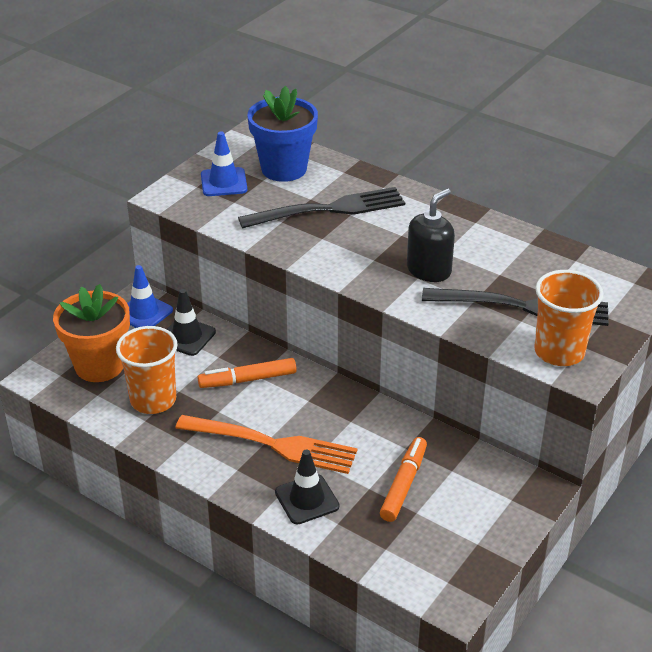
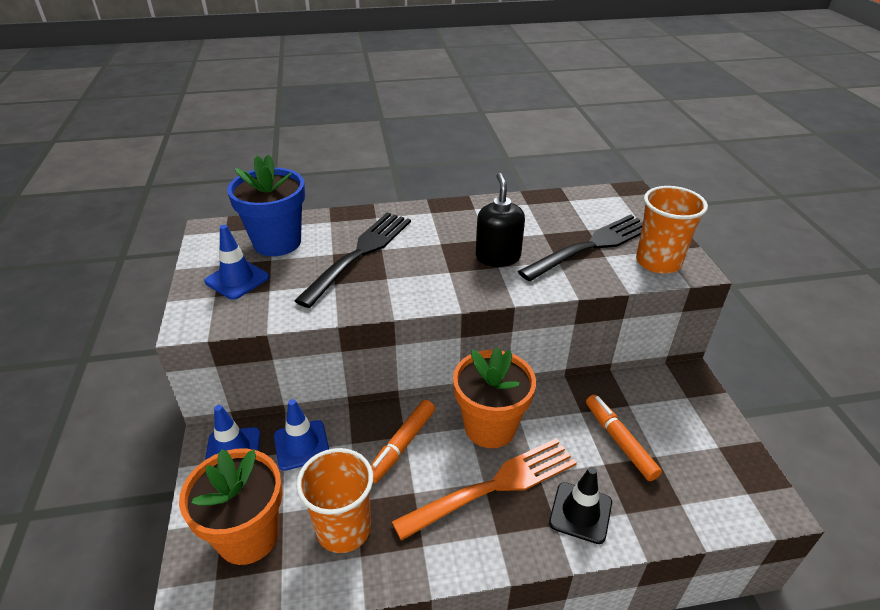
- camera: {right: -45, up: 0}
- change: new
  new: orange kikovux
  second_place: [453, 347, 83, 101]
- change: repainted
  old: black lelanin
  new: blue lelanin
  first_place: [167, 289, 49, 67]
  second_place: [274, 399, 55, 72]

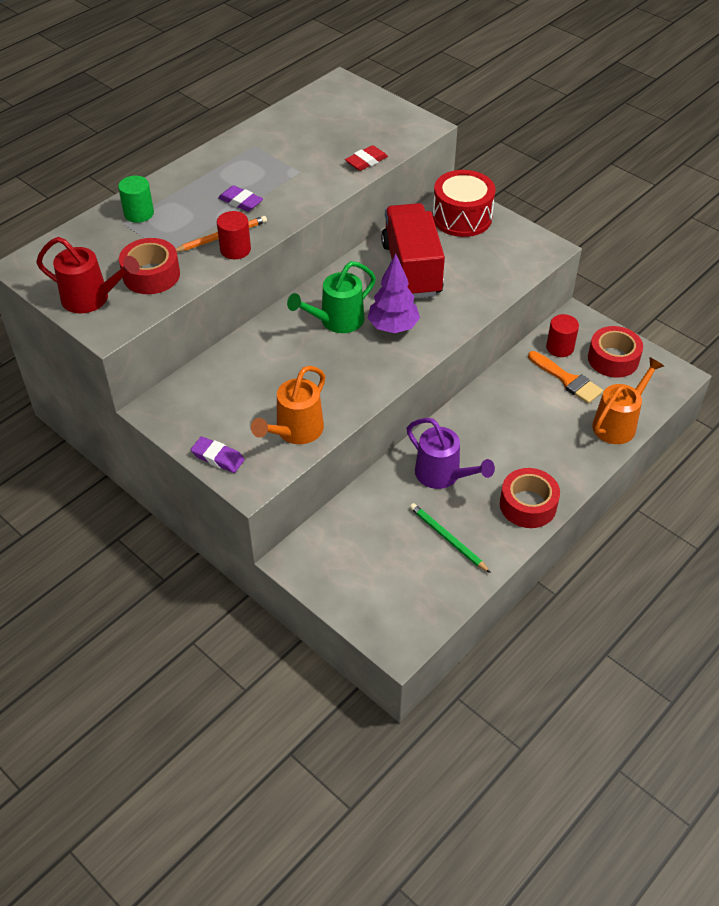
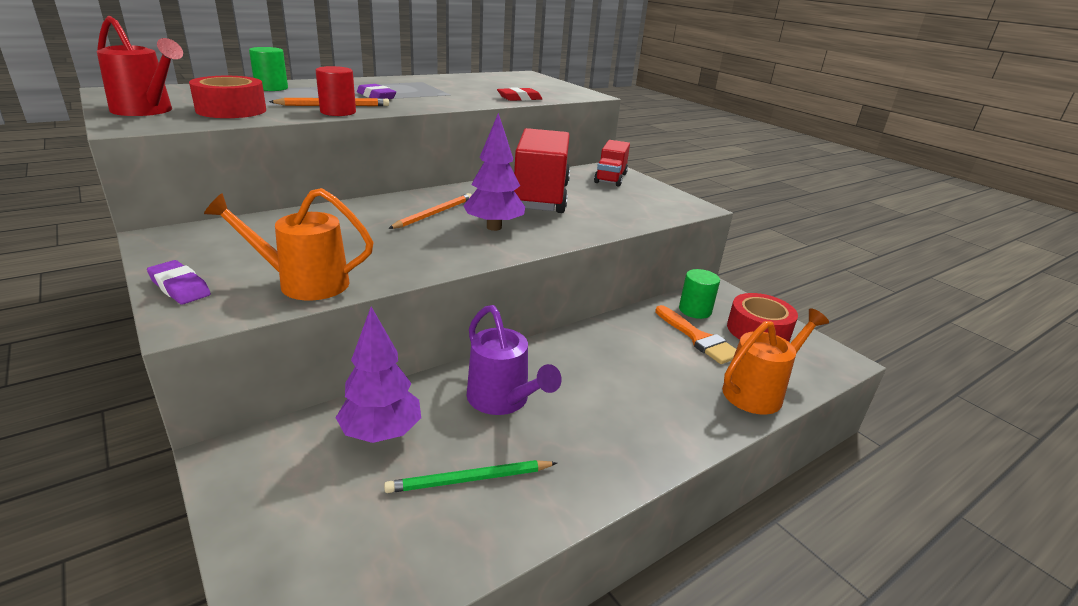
- camera: {right: 10, up: -20}
- change: gone
  old: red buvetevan
  first_place: [500, 468, 60, 60]
- change: new
  new: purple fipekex
  second_place: [335, 307, 86, 136]
- change: swapped
  old: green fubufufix
  new: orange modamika
  first_place: [287, 261, 89, 72]
  second_place: [388, 193, 84, 36]
- change: swapped
  old: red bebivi
  new: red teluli
  first_place: [432, 170, 64, 67]
  second_place: [594, 140, 36, 47]
- change: repainted
  old: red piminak
  new: green piminak
  first_place: [546, 314, 33, 43]
  second_place: [679, 269, 41, 50]
- change: rotated
  old: orange fubufufix
  first_place: [251, 366, 74, 78]
  second_place: [204, 188, 169, 113]
  degrees: 45
- change: rotated
  old: green modamika
  first_place: [410, 503, 81, 70]
  second_place: [384, 460, 173, 33]
  degrees: -75

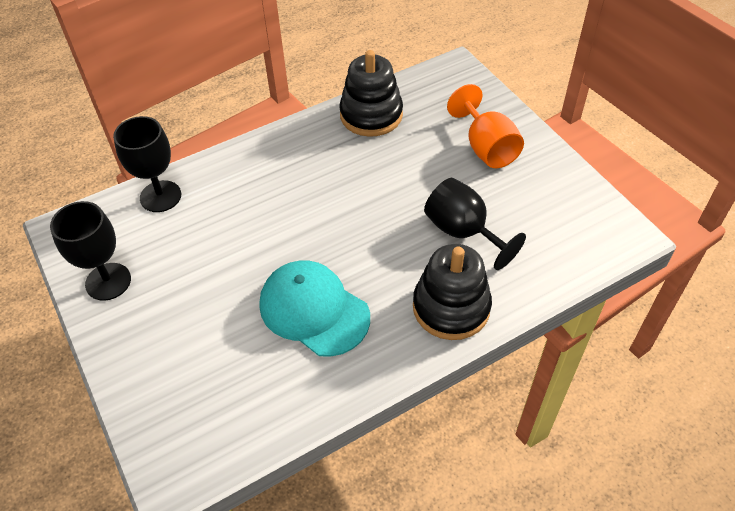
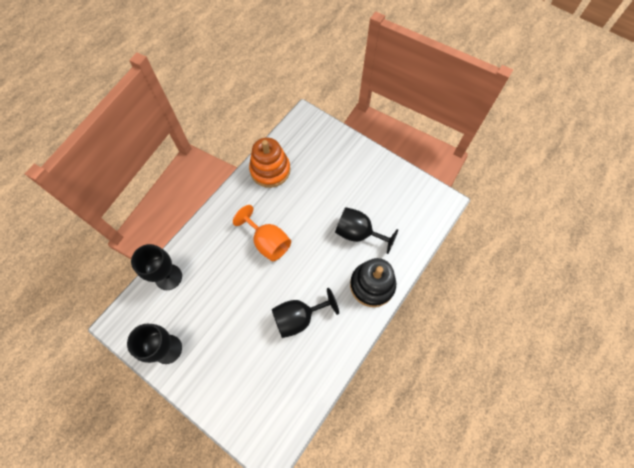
- camera: {right: -25, up: 15}
- change: shifted
  old: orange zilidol
  first_place: [447, 84, 77, 84]
  second_place: [233, 205, 58, 56]
- change: swapped
  old: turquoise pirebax
  new: black zilidol
  first_place: [260, 261, 110, 96]
  second_place: [272, 288, 67, 50]
- change: repainted
  old: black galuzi
  new: orange galuzi
  first_place: [339, 50, 64, 87]
  second_place: [249, 138, 41, 50]

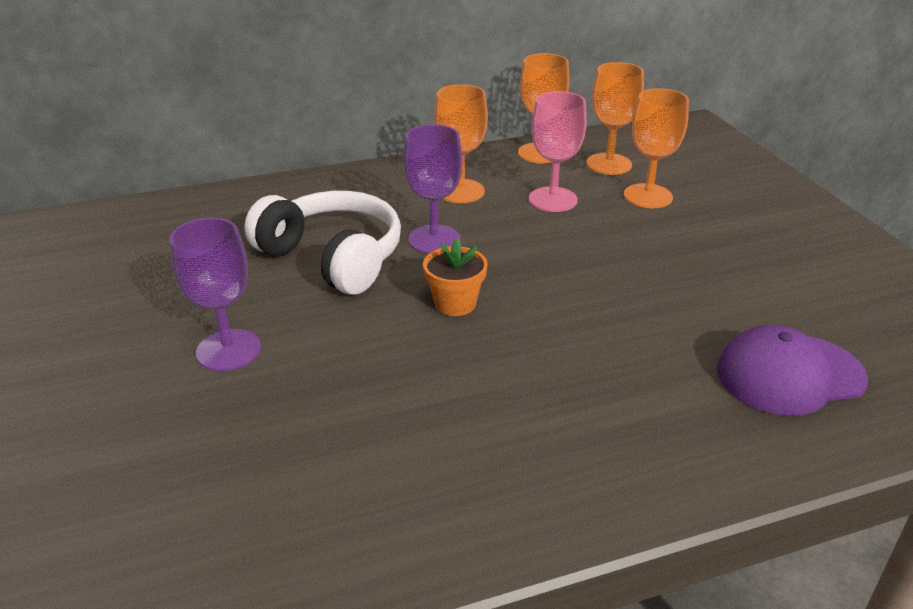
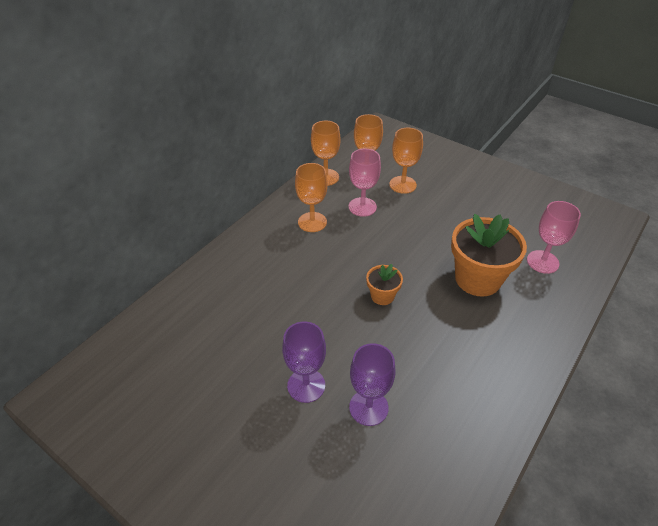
- camera: {right: -35, up: 10}
- change: gone
  old: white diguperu
  first_place: [244, 191, 157, 104]
- change: new
  new: orange kikovux
  second_place: [451, 214, 76, 83]
- change: shifted
  old: purple zilidol
  first_place: [404, 124, 58, 130]
  second_place: [349, 343, 46, 83]
- change: swapped
  old: purple pirebax
  new: pink zilidol
  first_place: [717, 325, 151, 91]
  second_place: [527, 201, 54, 73]

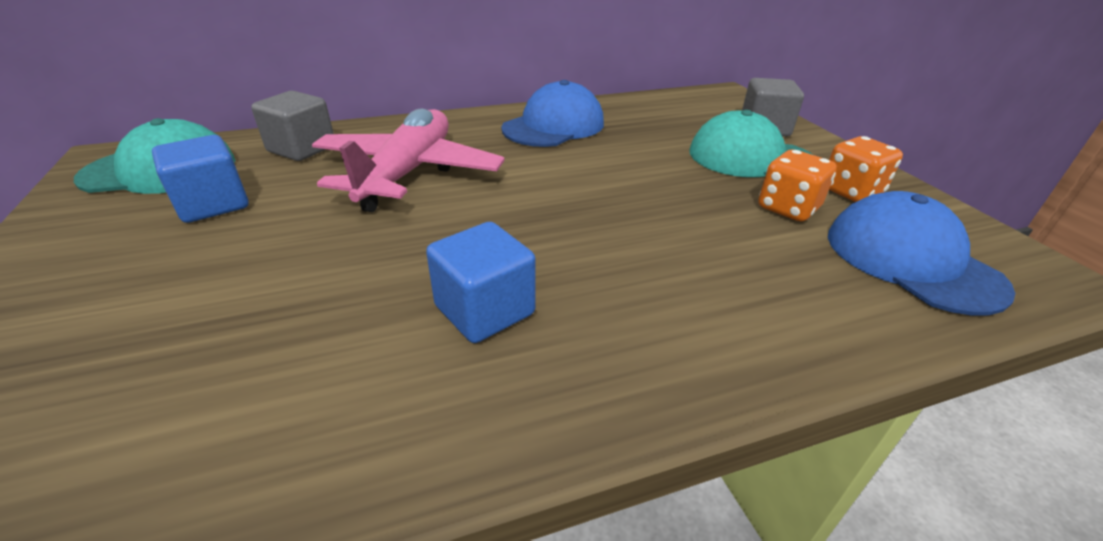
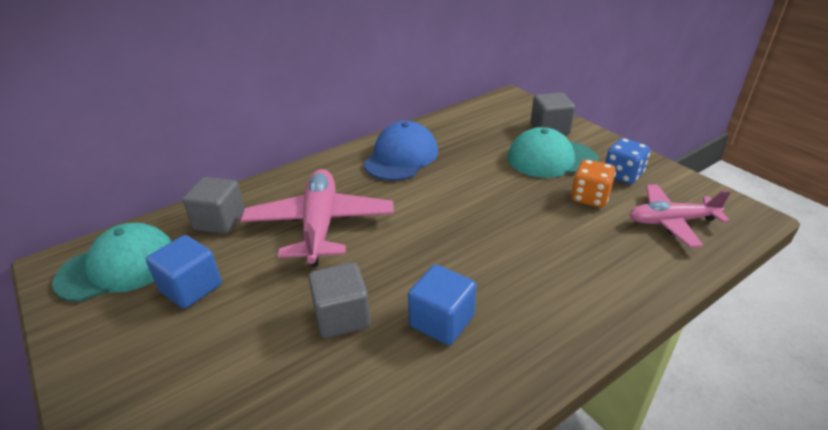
- camera: {right: -15, up: 0}
- change: new
  new: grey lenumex
  second_place: [308, 262, 62, 76]
- change: swapped
  old: blue pirebax
  new: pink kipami
  first_place: [828, 191, 187, 125]
  second_place: [630, 184, 101, 63]
- change: repainted
  old: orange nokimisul
  new: blue nokimisul
  first_place: [829, 136, 74, 66]
  second_place: [605, 138, 45, 46]

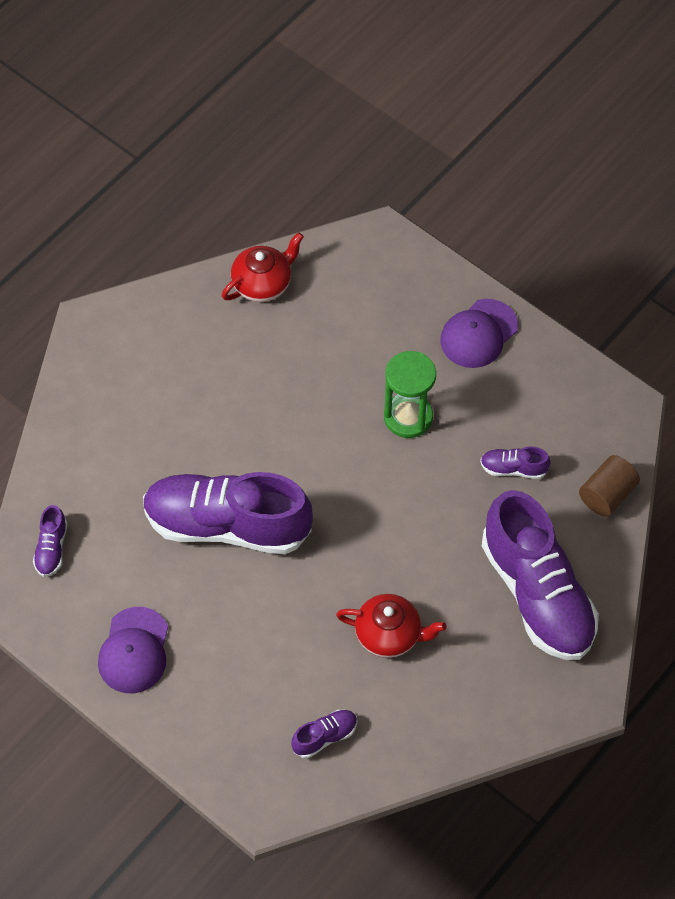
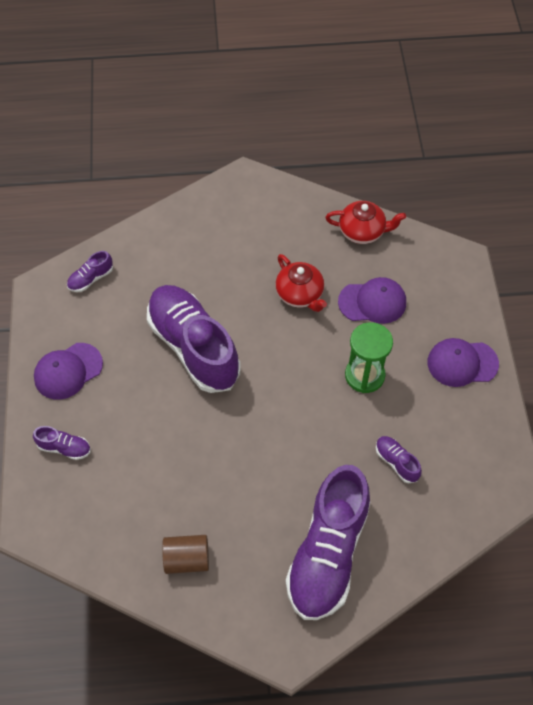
- camera: {right: 45, up: 0}
- change: new
  new: purple pirebax
  second_place: [338, 277, 68, 47]
- change: shifted
  old: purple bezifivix
  first_place: [291, 710, 66, 48]
  second_place: [33, 426, 58, 34]
- change: shifted
  old: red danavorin
  first_place: [336, 594, 110, 64]
  second_place: [276, 254, 51, 58]
- change: shifted
  old: brown piminak
  first_place: [579, 455, 61, 62]
  second_place: [162, 535, 47, 39]

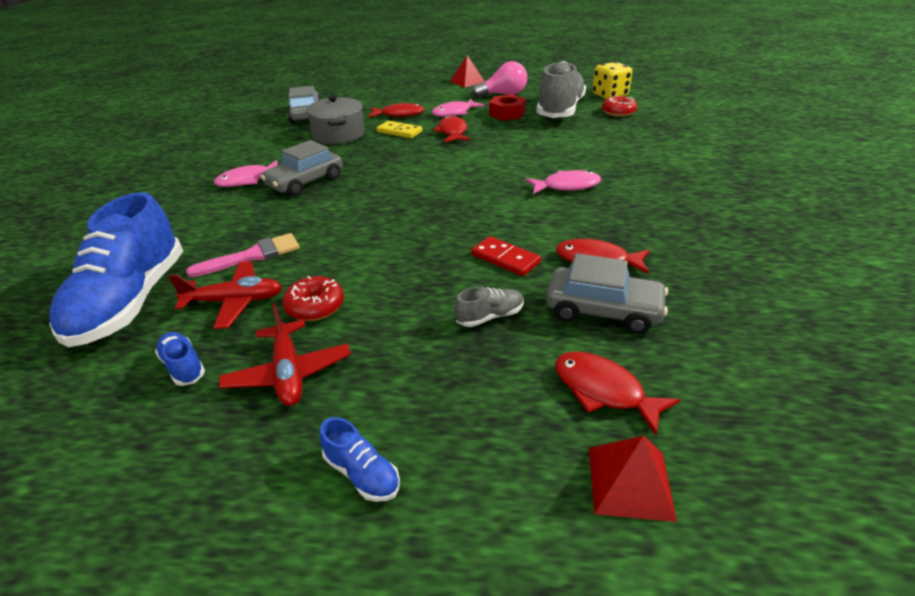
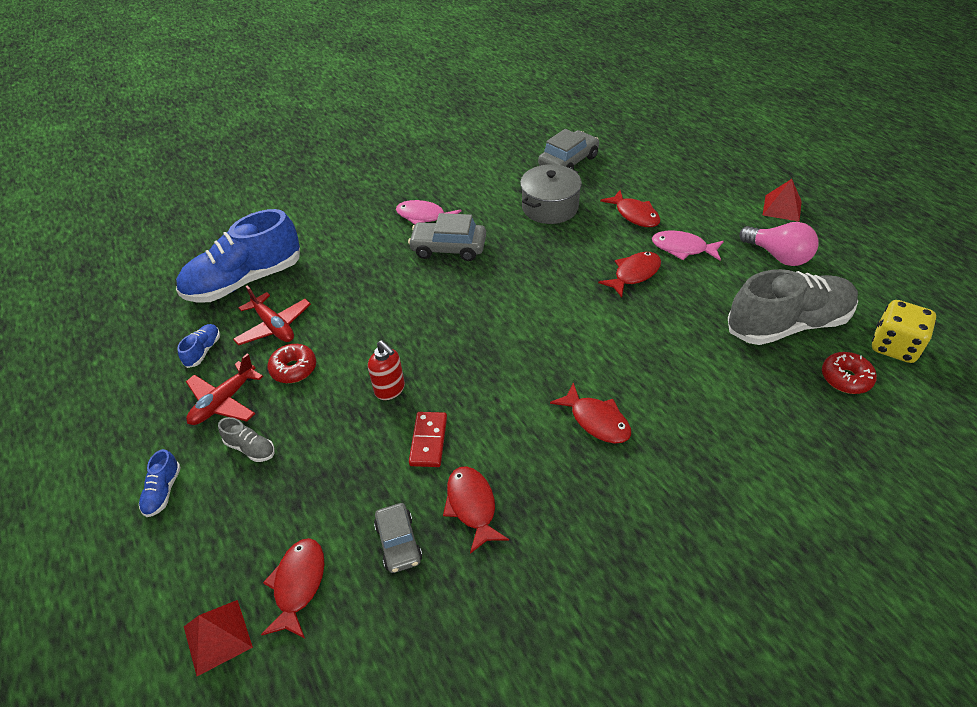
- camera: {right: 55, up: 10}
- change: gone
  old: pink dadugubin
  first_place: [186, 233, 114, 44]
- change: gone
  old: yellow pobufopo
  first_place: [377, 121, 46, 17]
- change: gone
  old: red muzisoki
  first_place: [489, 94, 37, 27]
- change: new
  new: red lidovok
  second_place: [368, 340, 37, 60]
- change: shifted
  old: grey bezifivix
  first_place: [454, 287, 70, 40]
  second_place: [218, 417, 57, 45]
- change: repainted
  old: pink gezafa
  new: red gezafa
  first_place: [525, 170, 76, 24]
  second_place: [550, 382, 81, 62]
- change: scaled
  old: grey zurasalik
  first_place: [546, 254, 122, 80]
  second_place: [374, 503, 48, 70]
  factor: 0.66

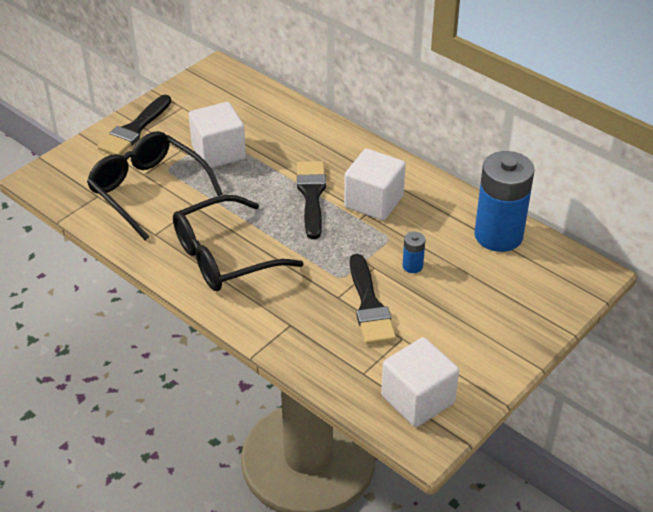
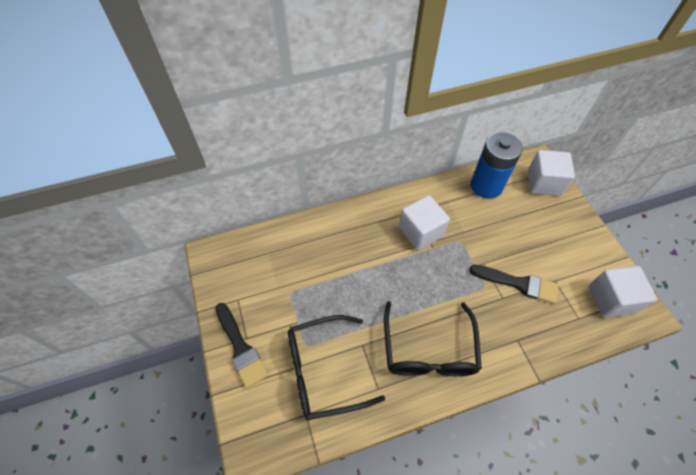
- camera: {right: -60, up: 15}
- change: gone
  old: black dadugubin
  first_place: [297, 161, 29, 78]
- change: gone
  old: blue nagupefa
  first_place: [402, 232, 24, 41]
- change: shifted
  old: white lenumex
  first_place: [189, 102, 57, 66]
  second_place: [528, 150, 47, 46]

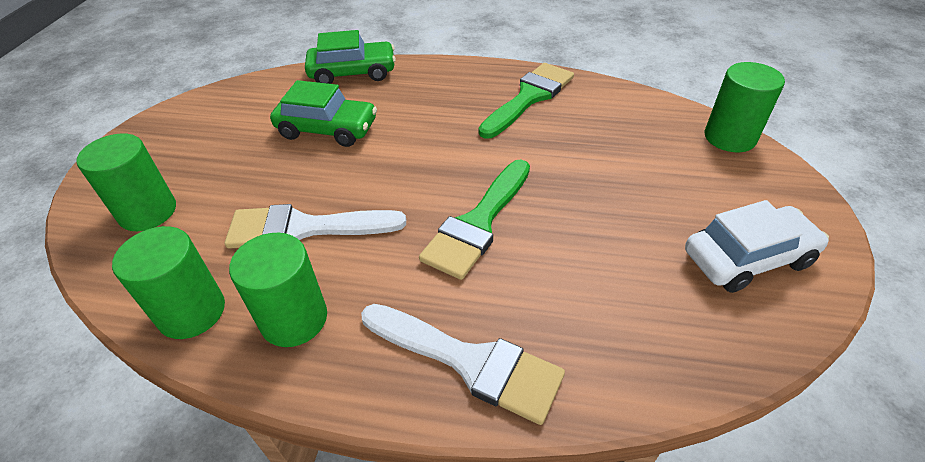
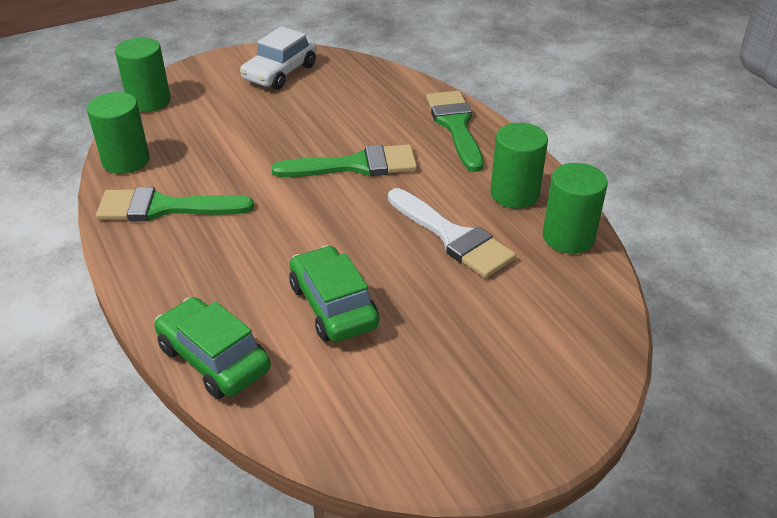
- camera: {right: -130, up: -5}
- change: shifted
  old: green piminak
  first_place: [76, 133, 100, 98]
  second_place: [87, 92, 63, 82]
- change: repainted
  old: white dadugubin
  new: green dadugubin
  first_place: [361, 304, 204, 121]
  second_place: [426, 91, 57, 81]
- change: rotated
  old: white zurasalik
  first_place: [685, 200, 144, 93]
  second_place: [240, 26, 76, 64]
  degrees: -90

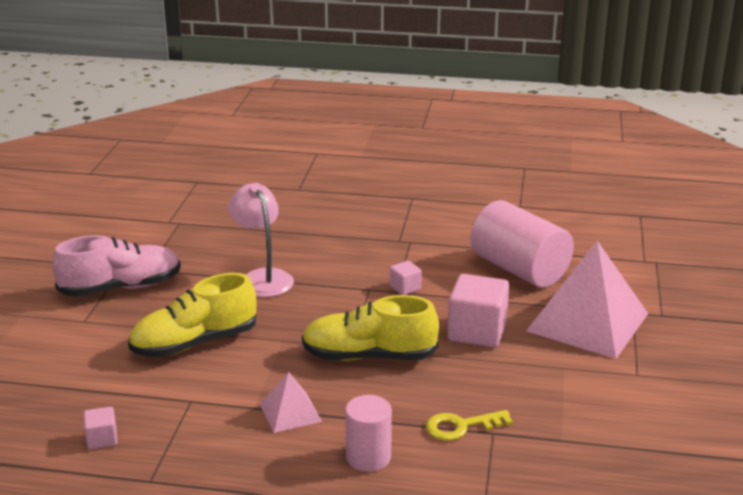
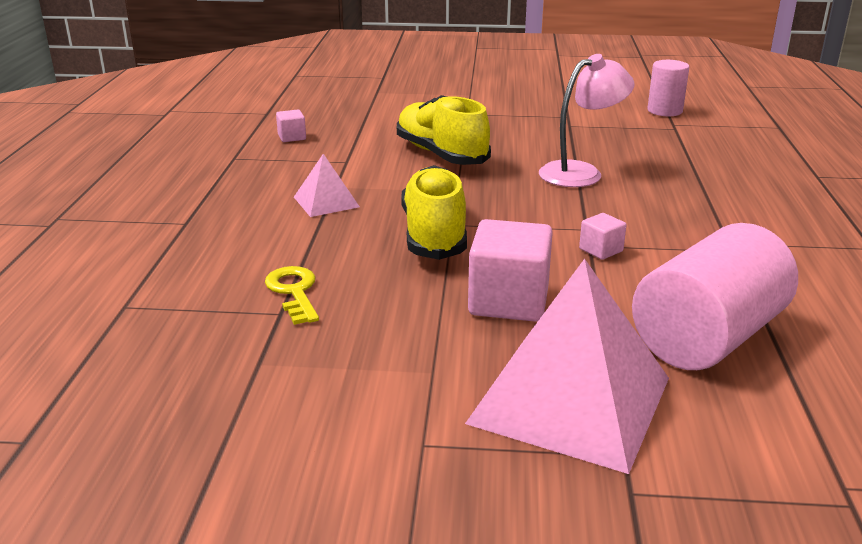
- camera: {right: 85, up: 0}
- change: gone
  old: pink bezifivix
  first_place: [53, 235, 128, 62]
- change: shifted
  old: pink piminak
  first_place: [345, 395, 47, 77]
  second_place: [647, 60, 42, 56]

